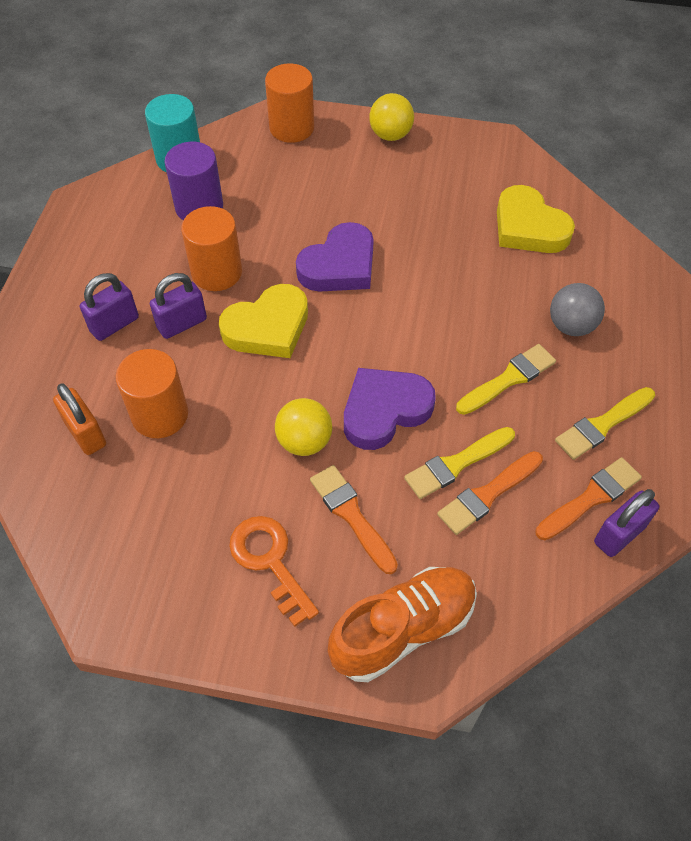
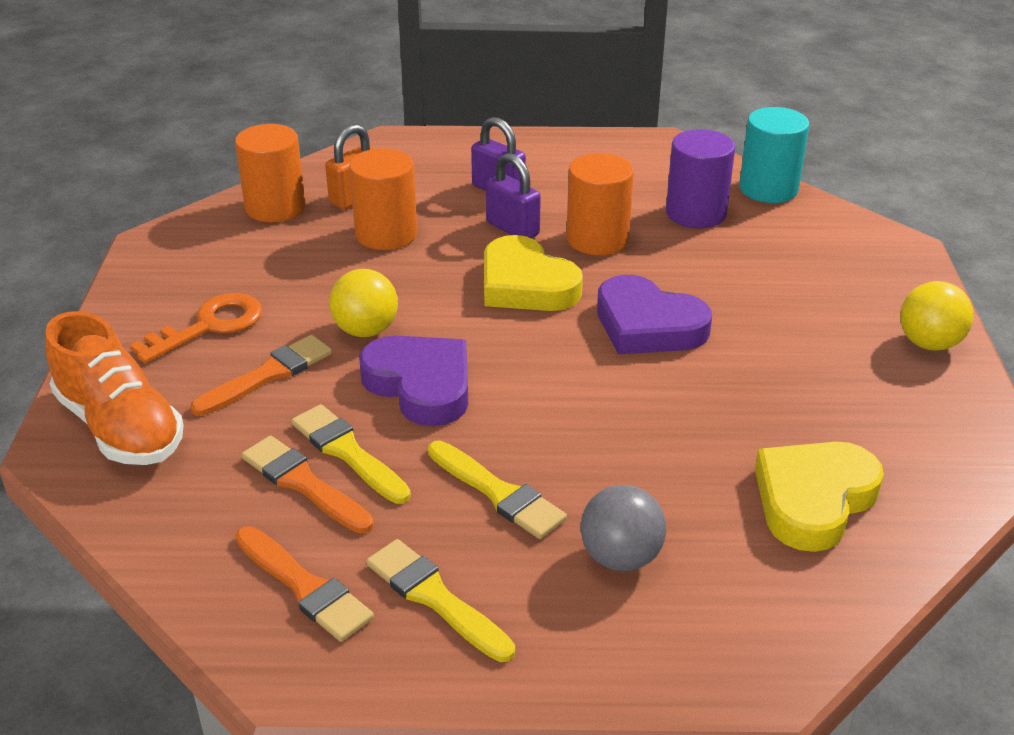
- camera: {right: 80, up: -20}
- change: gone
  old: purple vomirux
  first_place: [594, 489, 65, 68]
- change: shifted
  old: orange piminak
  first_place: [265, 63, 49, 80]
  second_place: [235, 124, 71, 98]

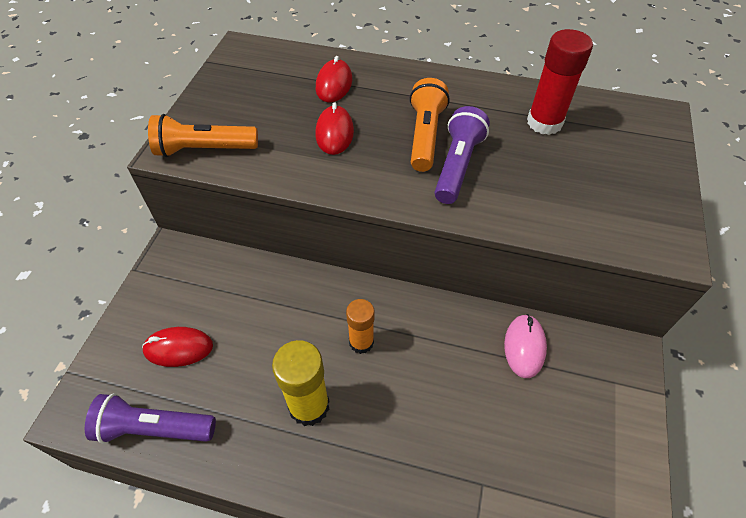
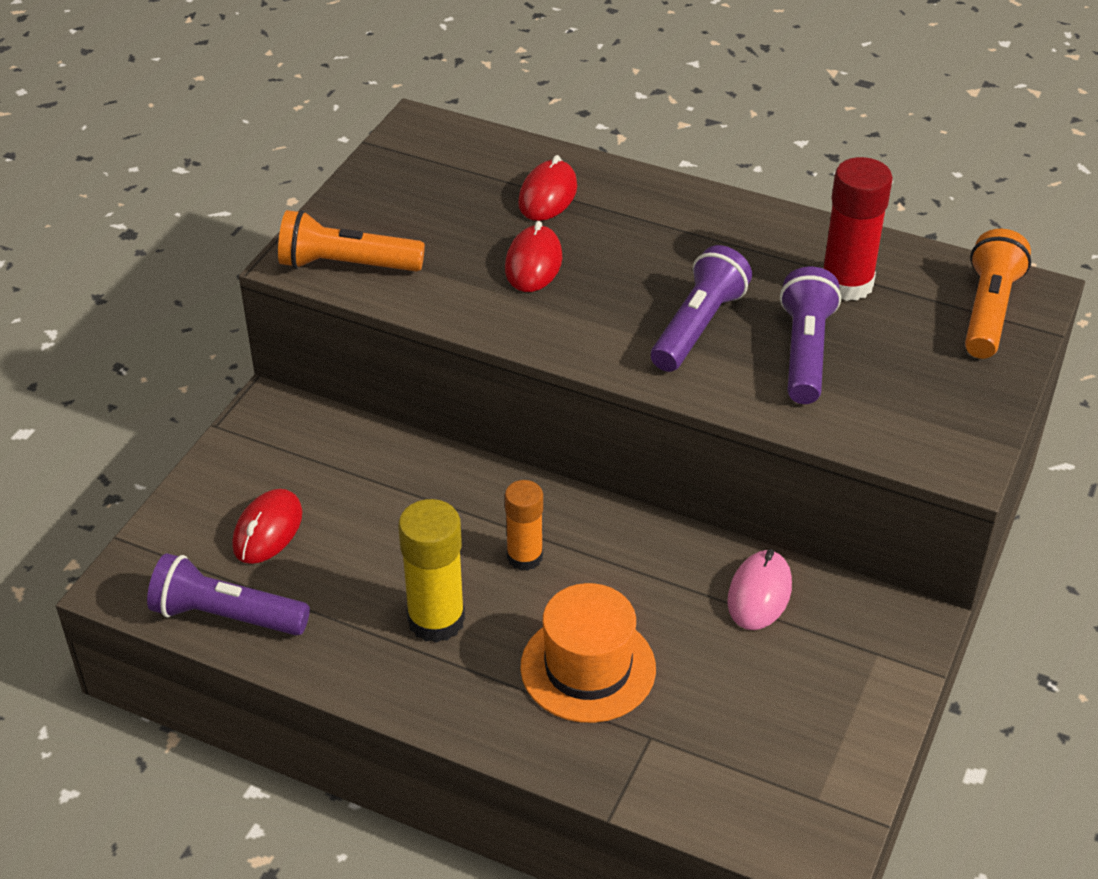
- camera: {right: 10, up: -10}
- change: new
  new: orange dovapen
  second_place: [520, 583, 136, 140]
- change: new
  new: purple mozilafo
  second_place: [780, 267, 61, 137]
- change: shifted
  old: orange mozilafo
  first_place: [410, 78, 40, 94]
  second_place: [965, 229, 66, 130]
- change: rotated
  old: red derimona
  first_place: [142, 327, 71, 40]
  second_place: [232, 489, 70, 75]
  degrees: -75

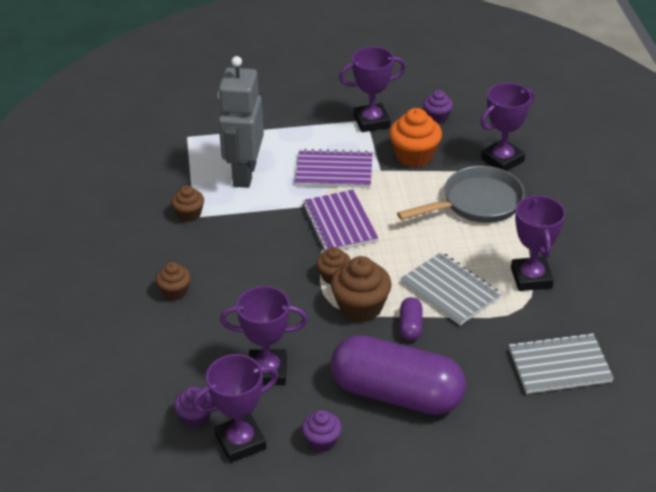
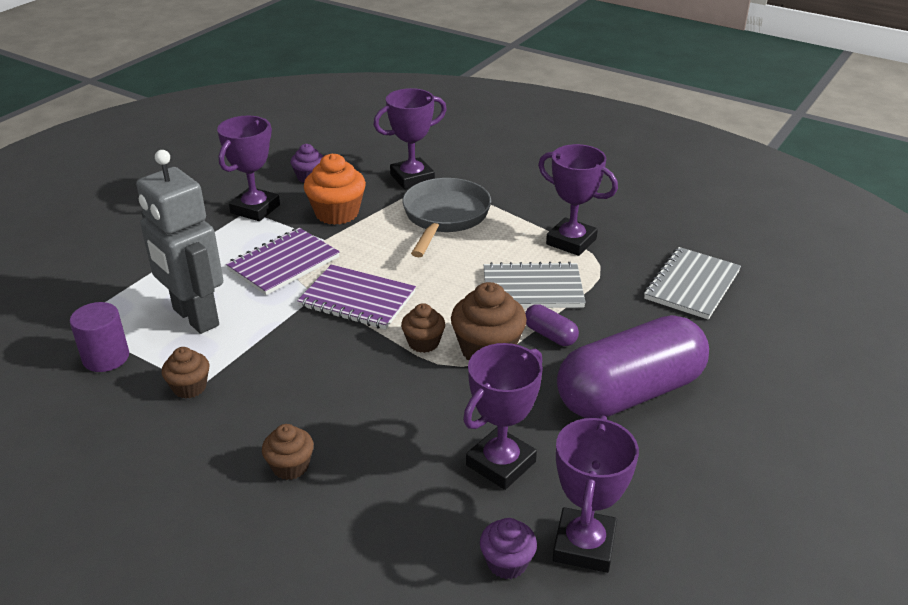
- camera: {right: -50, up: -5}
- change: gone
  old: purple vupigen
  first_place: [302, 410, 40, 42]
- change: new
  new: purple piminak
  second_place: [70, 302, 59, 70]
- change: rotated
  old: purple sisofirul
  first_place: [481, 83, 54, 88]
  second_place: [373, 88, 74, 101]
  degrees: 60

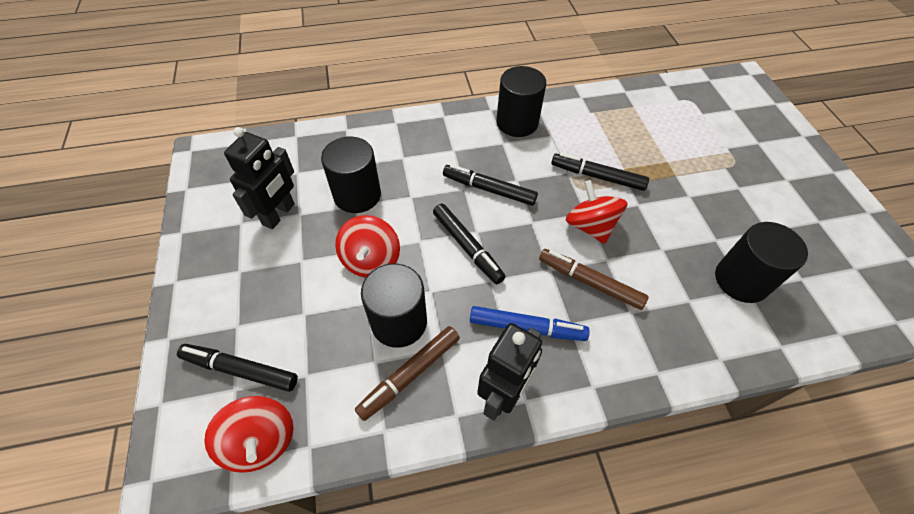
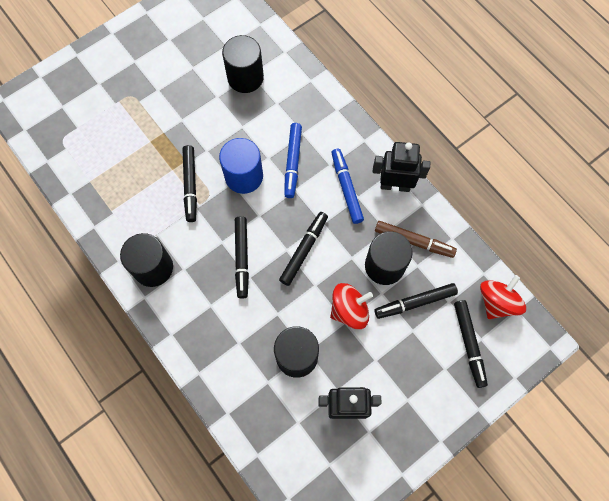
- camera: {right: -115, up: 15}
- change: new
  new: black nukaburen
  second_place: [375, 283, 83, 36]
- change: swapped
  old: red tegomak
  new: blue piminak
  first_place: [566, 180, 62, 64]
  second_place: [219, 138, 44, 56]
- change: repainted
  old: brown nukaburen
  new: blue nukaburen
  first_place: [539, 249, 110, 61]
  second_place: [284, 123, 18, 75]

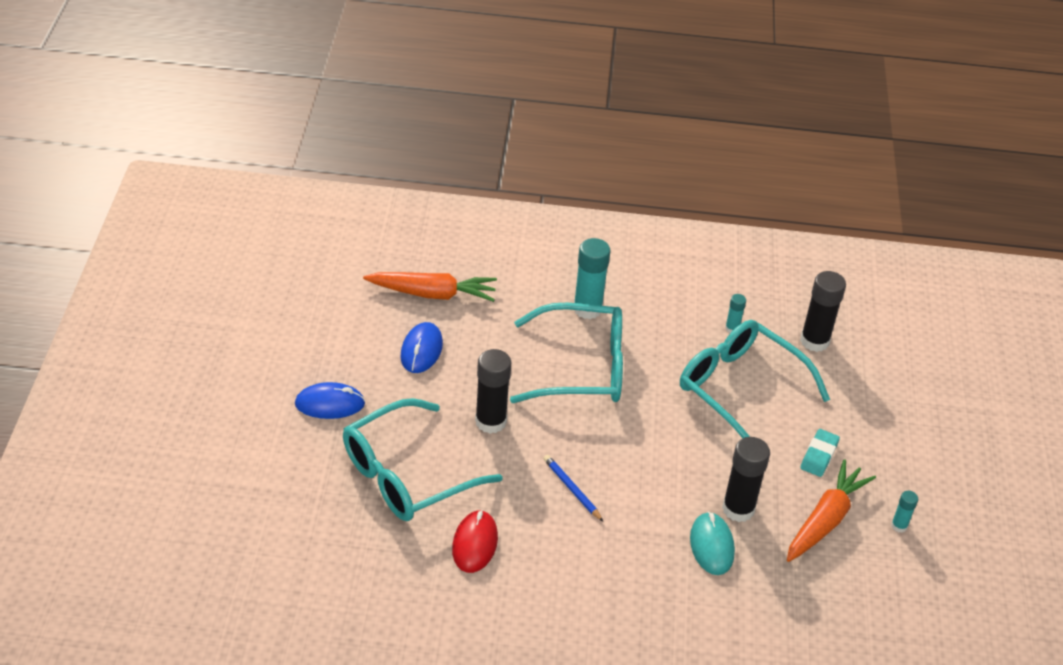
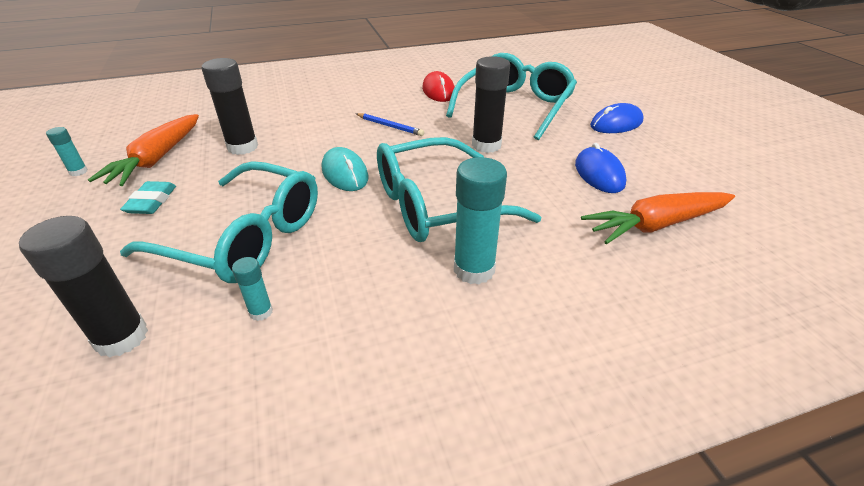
- camera: {right: 160, up: -5}
- change: shifted
  old: turquoise derimona
  first_place: [690, 512, 45, 63]
  second_place: [322, 147, 47, 44]

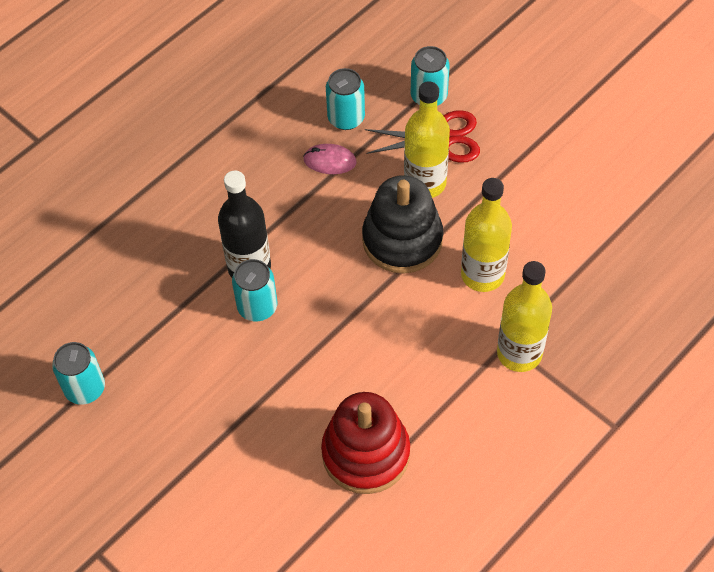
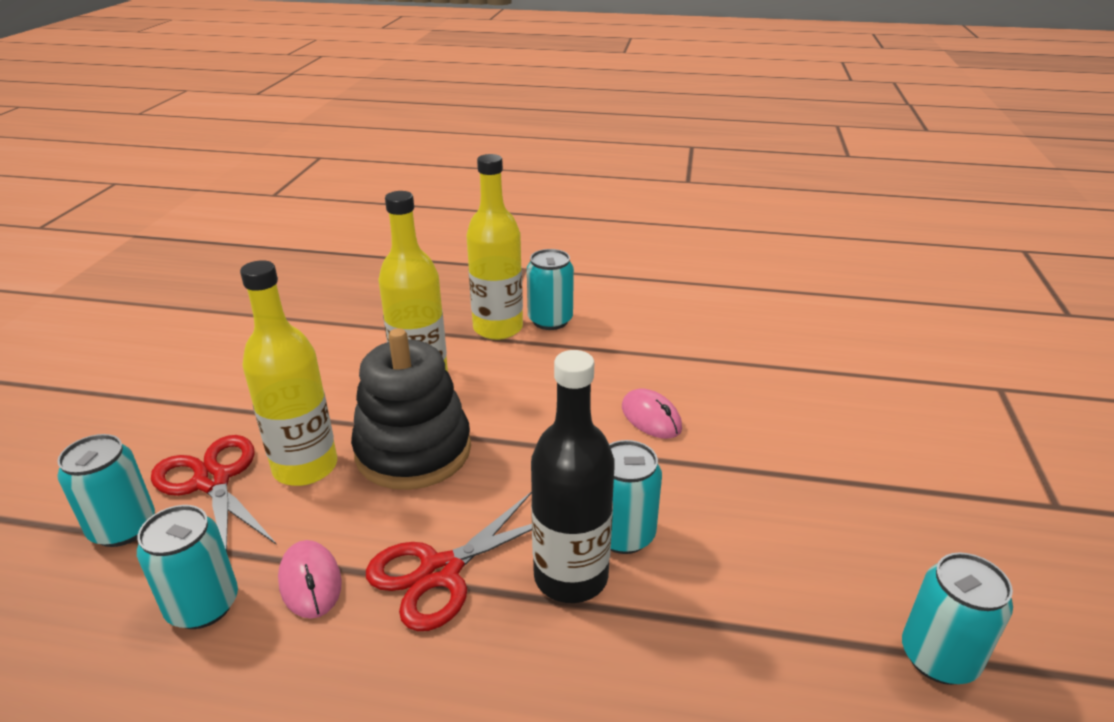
- camera: {right: -125, up: -25}
- change: gone
  old: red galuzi
  first_place: [321, 392, 89, 102]
- change: new
  new: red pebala
  second_place: [366, 491, 166, 140]
- change: new
  new: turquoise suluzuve
  second_place: [527, 249, 47, 81]
- change: new
  new: pink derimona
  second_place: [622, 389, 60, 50]

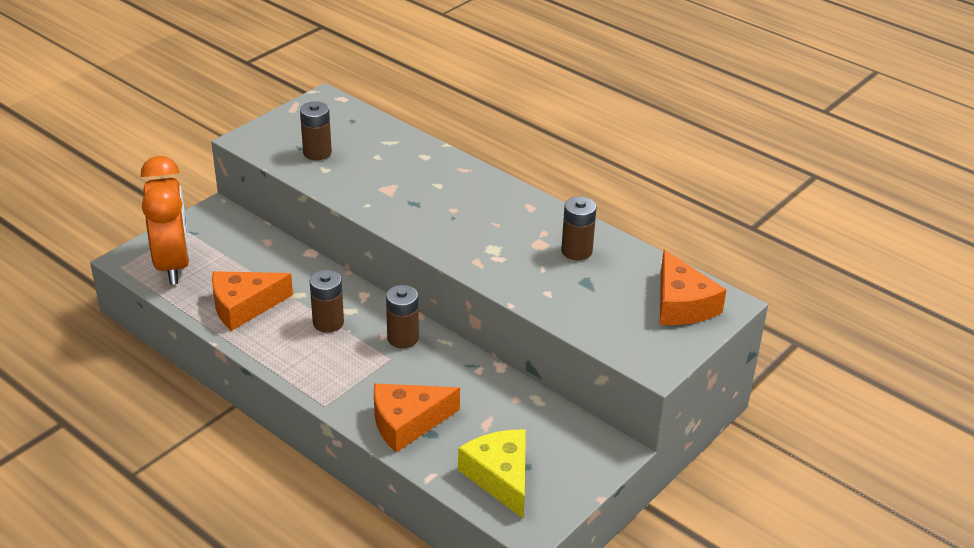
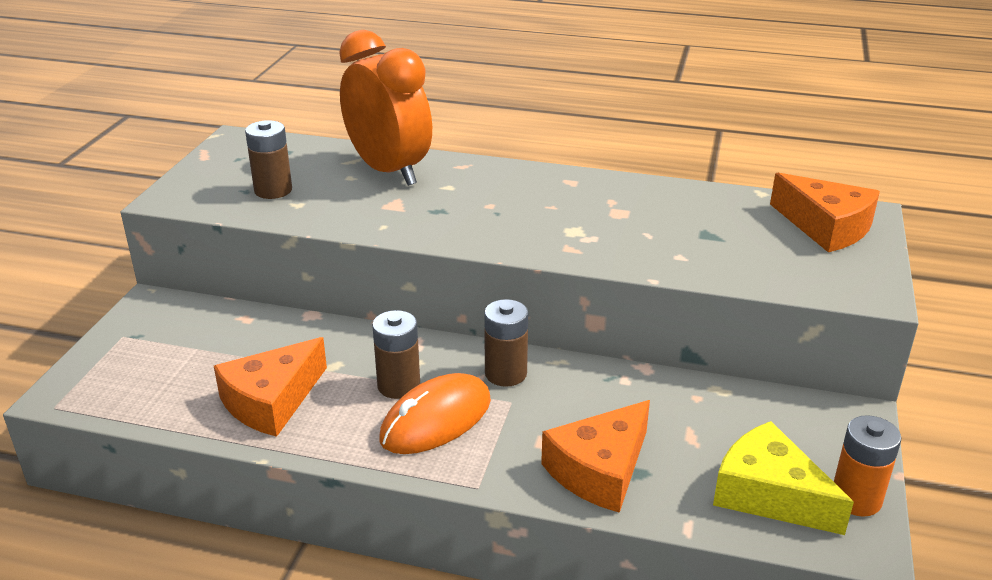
- camera: {right: -25, up: -5}
- change: gone
  old: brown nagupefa
  first_place: [561, 196, 36, 64]
- change: new
  new: orange derimona
  second_place: [379, 373, 112, 81]
- change: new
  new: orange nagupefa
  second_place: [834, 415, 67, 102]
- change: shifted
  old: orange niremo
  first_place: [141, 156, 49, 129]
  second_place: [339, 30, 93, 156]

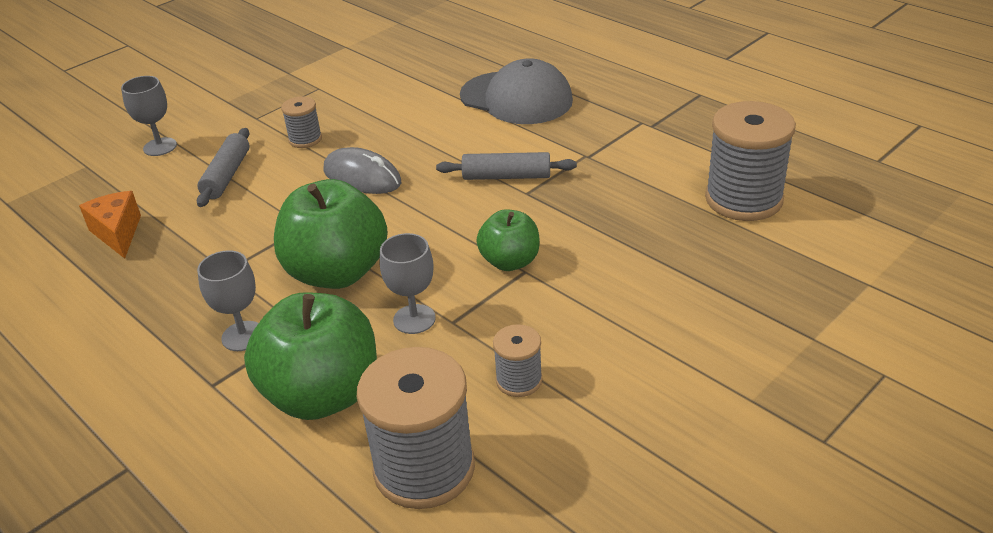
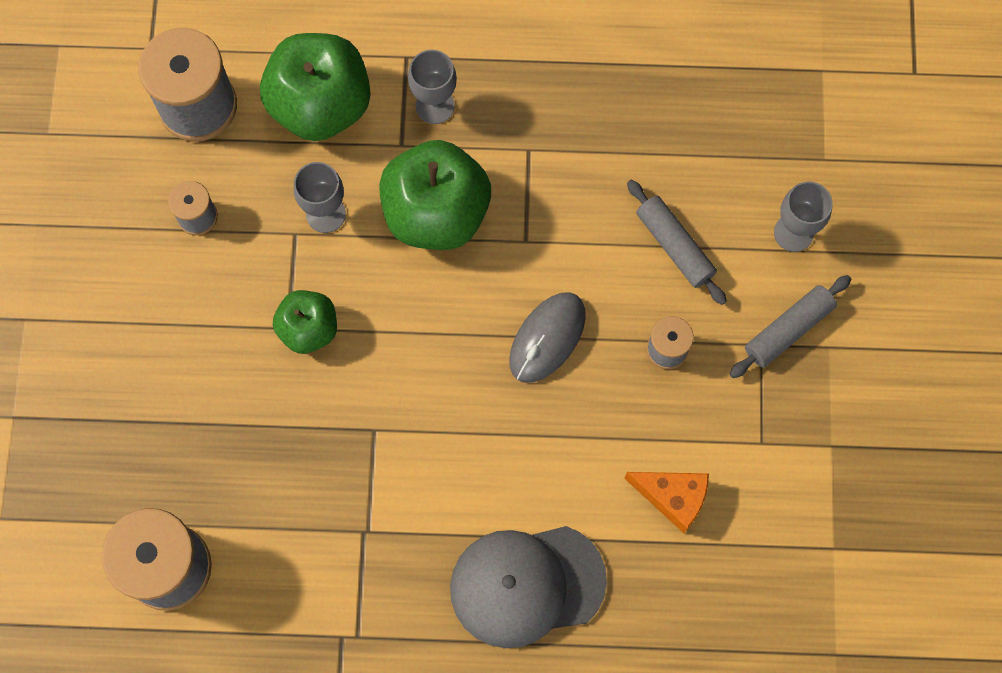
- camera: {right: 135, up: 35}
- change: shifted
  old: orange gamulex
  first_place: [79, 191, 62, 68]
  second_place: [624, 472, 85, 61]
- change: shifted
  old: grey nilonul
  first_place: [436, 152, 141, 28]
  second_place: [730, 275, 121, 103]
- change: rotated
  old: grey derimona
  first_place: [323, 147, 78, 47]
  second_place: [510, 292, 76, 91]
  degrees: -45

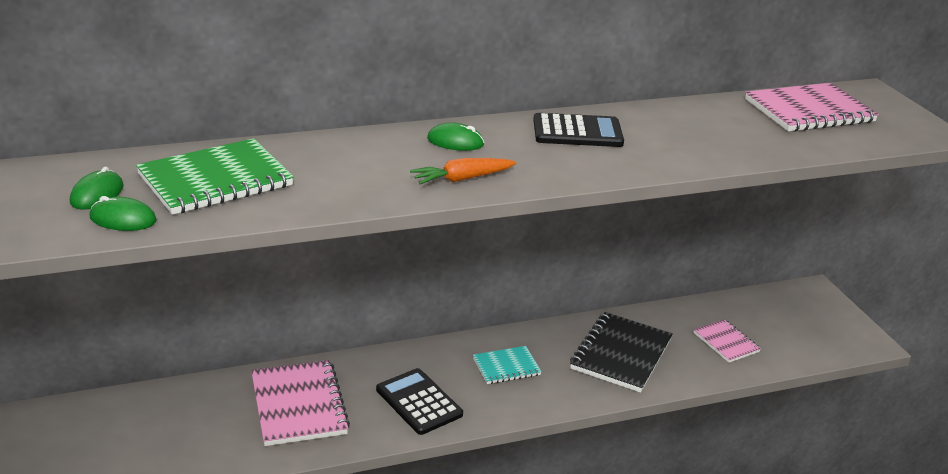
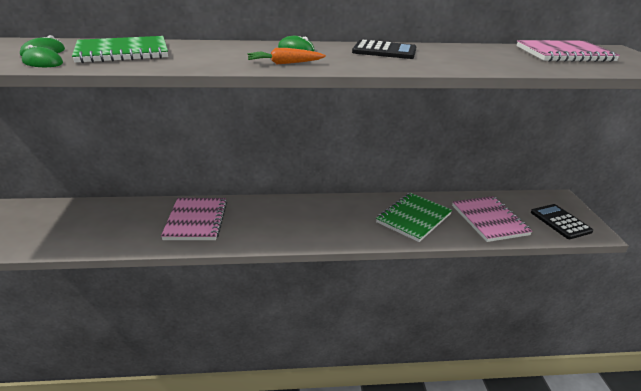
- camera: {right: 15, up: 0}
- change: gone
  old: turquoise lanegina
  first_place: [473, 346, 69, 38]
- change: shifted
  old: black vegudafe
  first_place: [376, 368, 87, 67]
  second_place: [531, 204, 62, 35]
- change: repainted
  old: black lanegina
  new: green lanegina
  first_place: [570, 312, 103, 81]
  second_place: [376, 193, 76, 49]
- change: scaled
  old: pink lanegina
  first_place: [693, 319, 68, 44]
  second_place: [452, 196, 81, 46]
  factor: 1.76

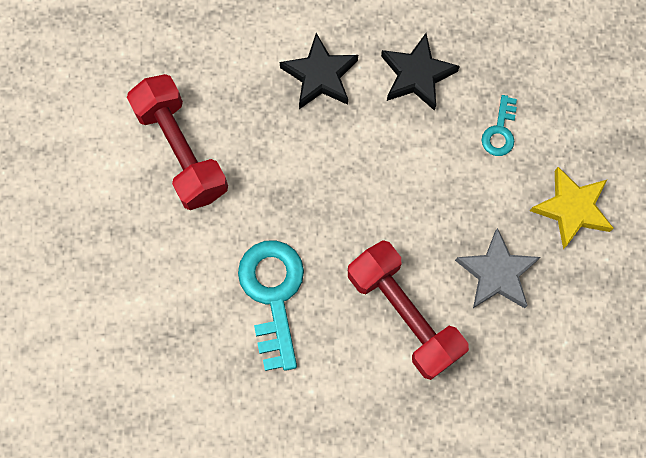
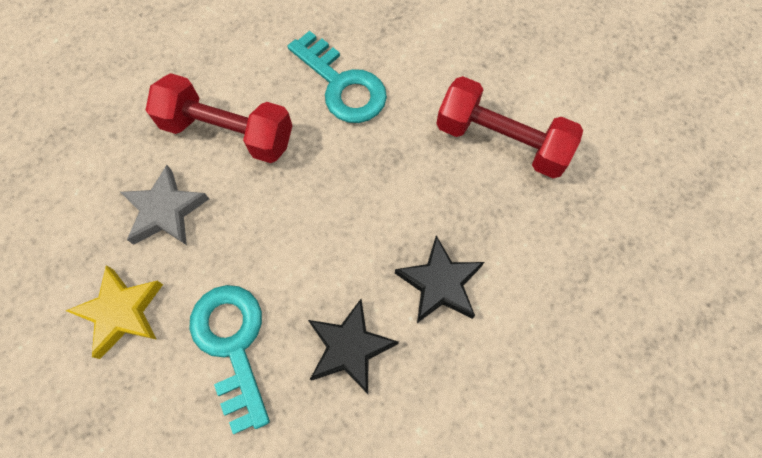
- camera: {right: 145, up: -5}
- change: scaled
  old: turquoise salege
  first_place: [481, 95, 36, 61]
  second_place: [189, 285, 81, 149]
  factor: 1.93

